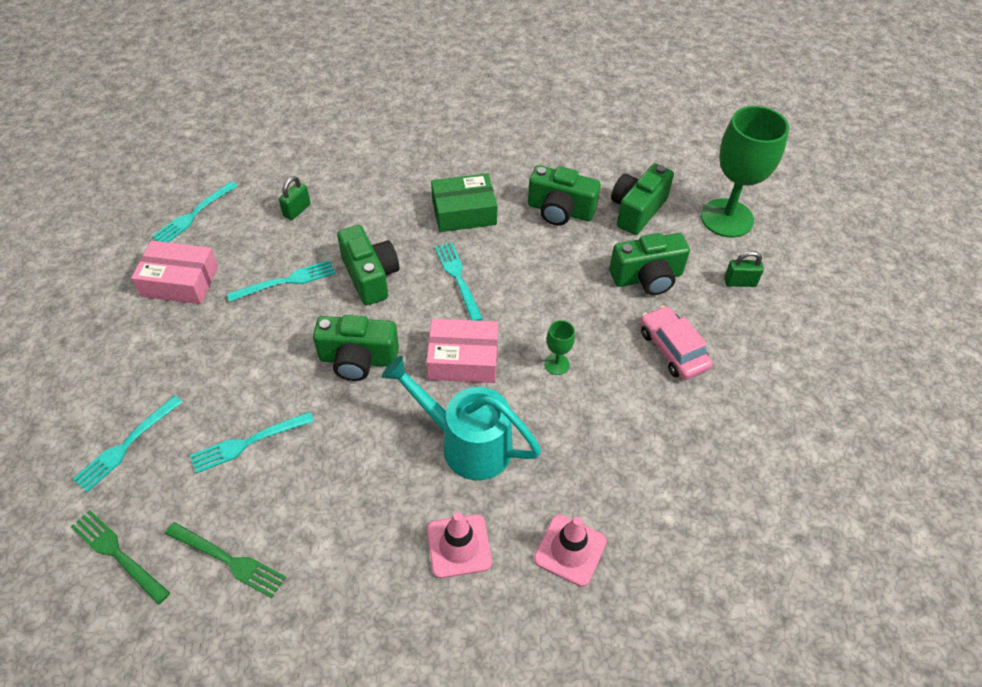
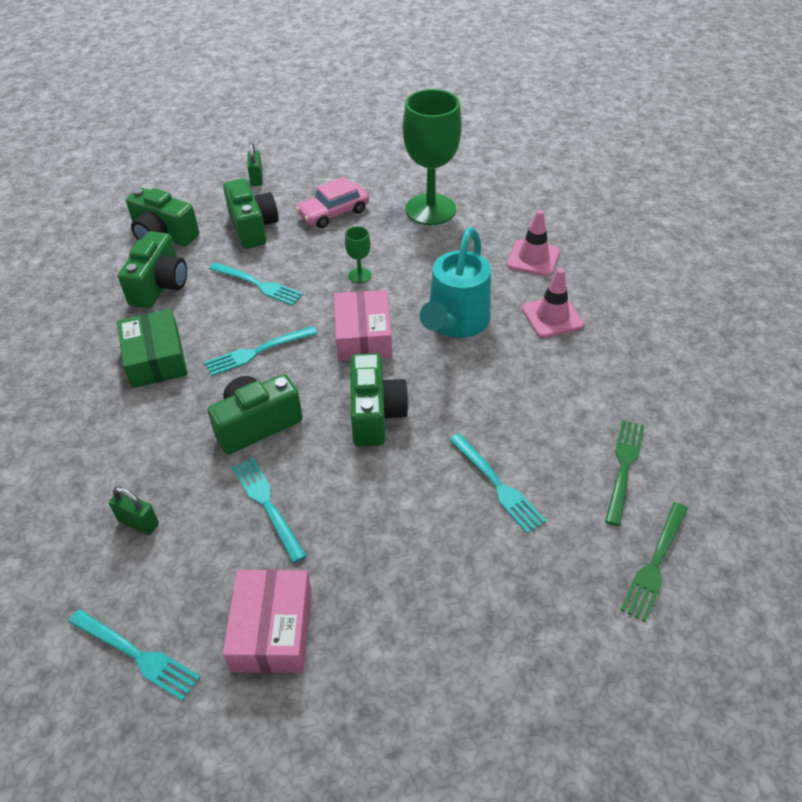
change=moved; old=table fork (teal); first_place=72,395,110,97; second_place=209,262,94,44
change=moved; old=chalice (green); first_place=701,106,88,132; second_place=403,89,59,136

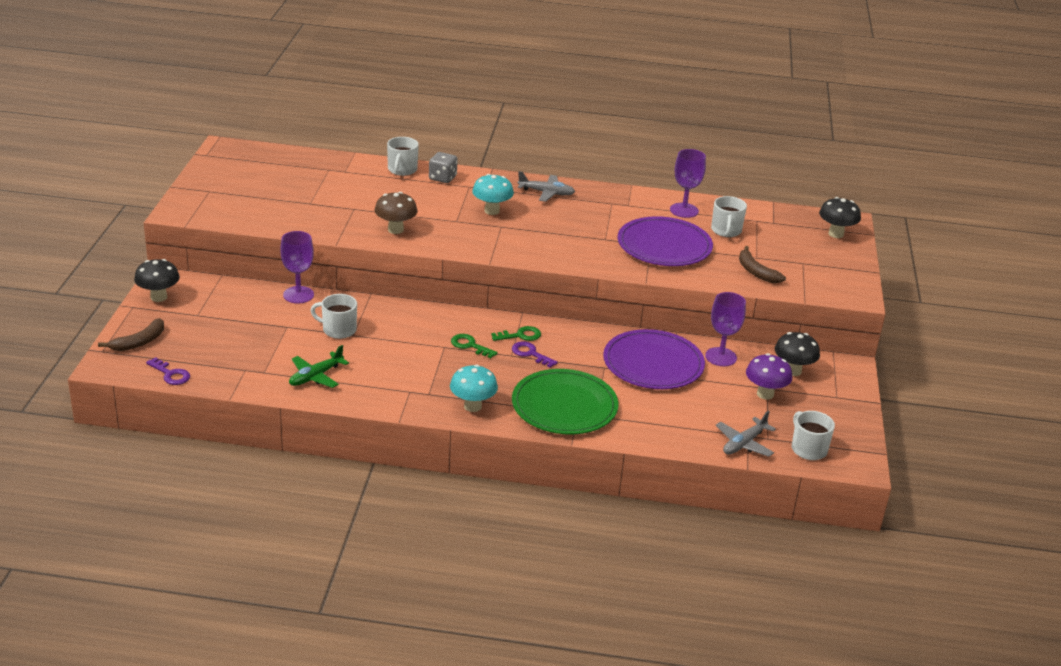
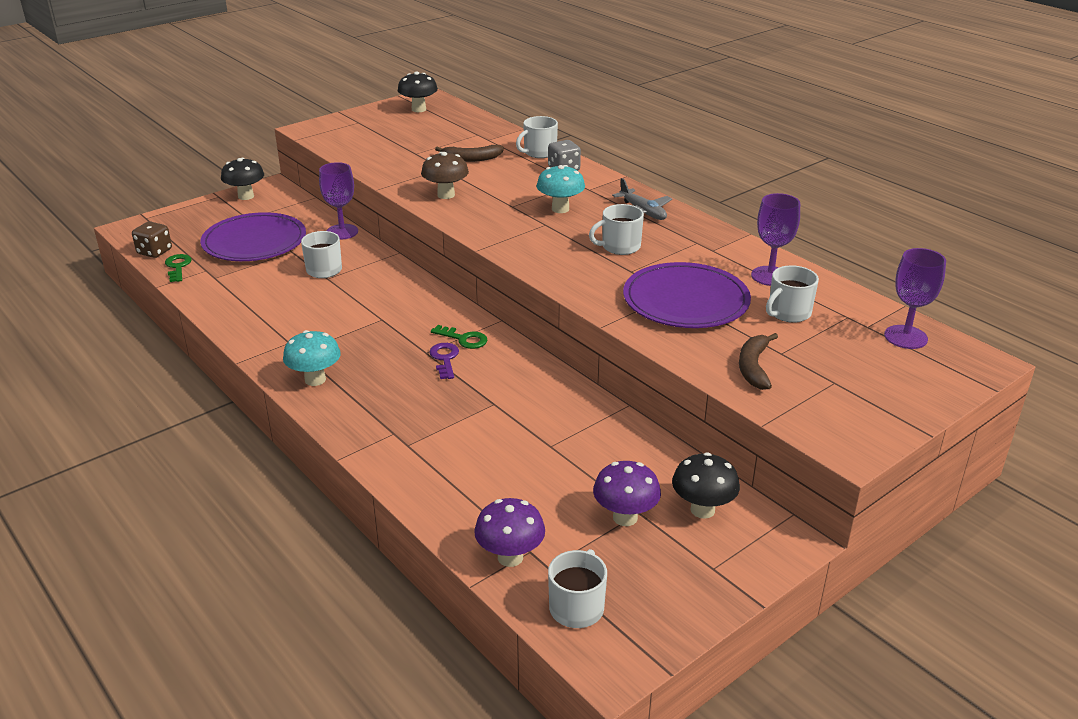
change=removed; old=plane (green); first_place=289,345,60,43
change=removed; old=dinner plate (green); first_place=512,369,107,65
change=added; new=tea mug (white); second_place=589,204,55,51
change=moved; old=banana fruit (dark brown); first_place=98,318,66,33; second_place=435,145,69,17
change=moved; old=door key (green); first_place=451,334,47,24; second_place=165,254,27,28
change=moved; old=dinner plate (royal purple); first_place=603,329,102,60; second_place=200,212,106,49
change=moved; old=chalice (royal purple); first_place=705,292,41,74; second_place=884,248,62,101
change=moved; old=fungus (ebony); first_place=819,197,42,41; second_place=398,71,40,41
change=replaced; old=door key (royal purple); new=dice (dark brown); first_place=146,357,44,28; second_place=132,221,40,37
change=replaced; old=plane (ash-grey); new=fungus (royal purple); first_place=715,410,61,47; second_place=474,498,71,69

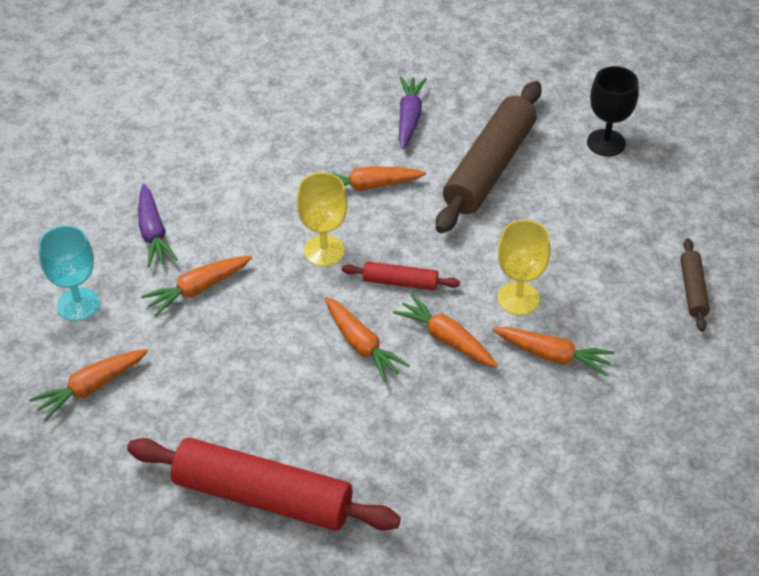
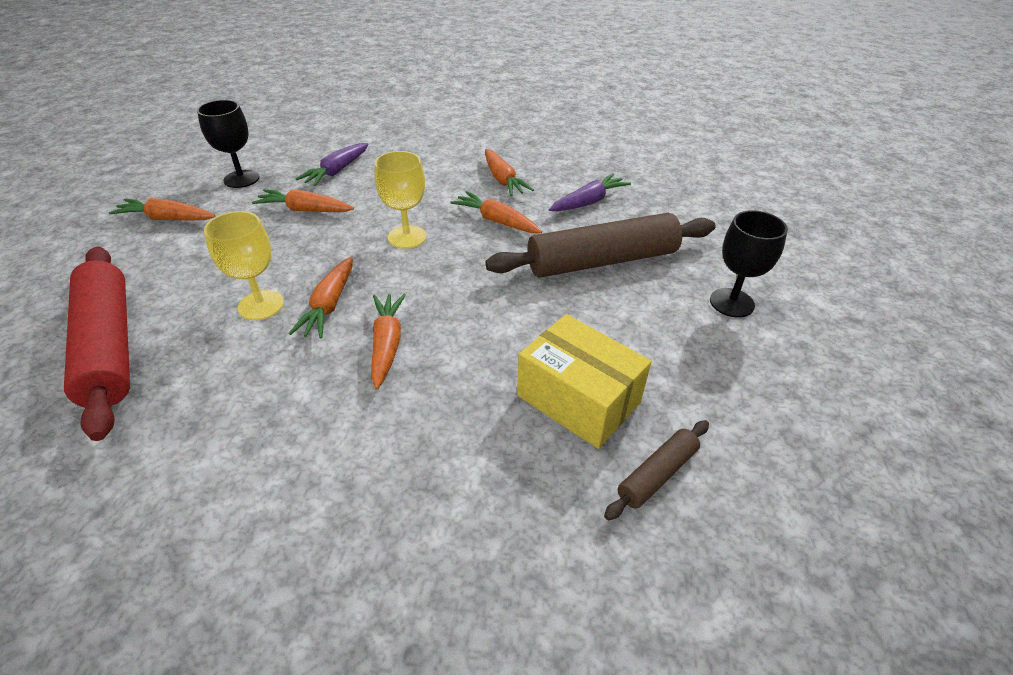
change=removed; old=rolling pin (scarlet); first_place=342,261,118,29
change=added; new=parcel (yellow); second_place=517,314,135,135
change=moved; old=carrot (orange-coloured); first_place=493,327,122,49; second_place=485,149,49,47
change=moved; old=chalice (yellow); first_place=497,220,54,95; second_place=204,211,80,109
change=recoloured; old=chalice (teal); new=chalice (ebony); first_place=39,225,61,96; second_place=197,100,62,88

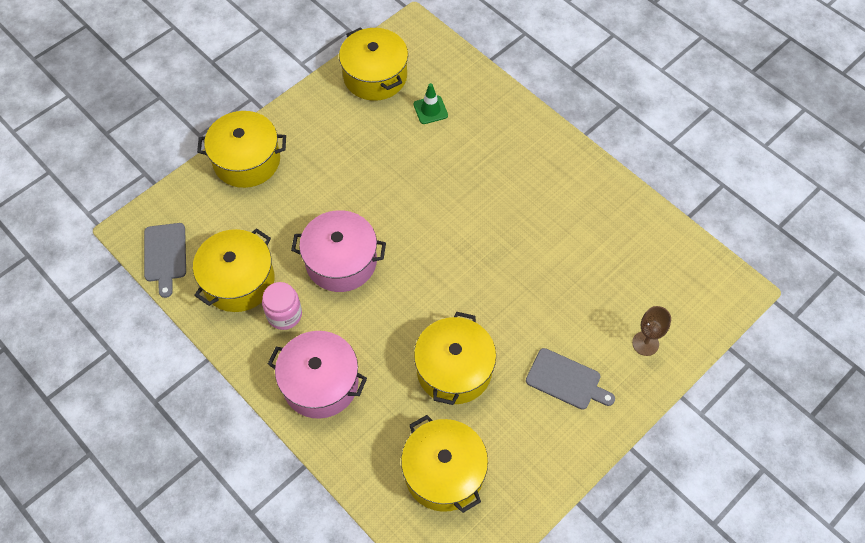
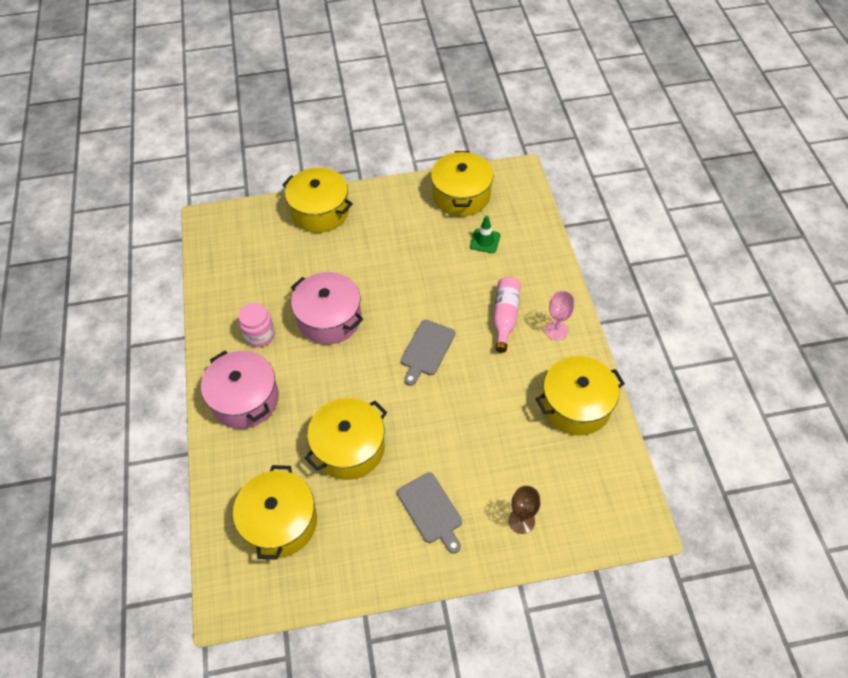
change=added; new=drink bottle (pink); second_place=493,277,28,76
change=added; new=chalice (pink); second_place=545,290,29,50
change=moved; old=cutting board (ash-grey); first_place=144,223,42,75; second_place=401,320,54,66
change=moved; old=pot (yellow); first_place=193,228,81,84; second_place=536,356,89,79

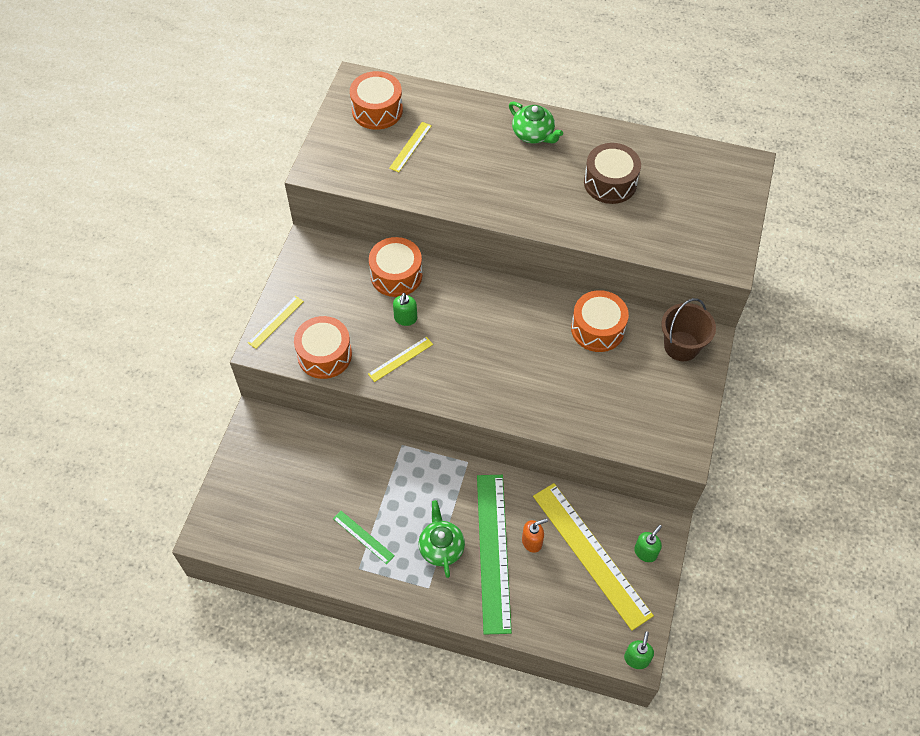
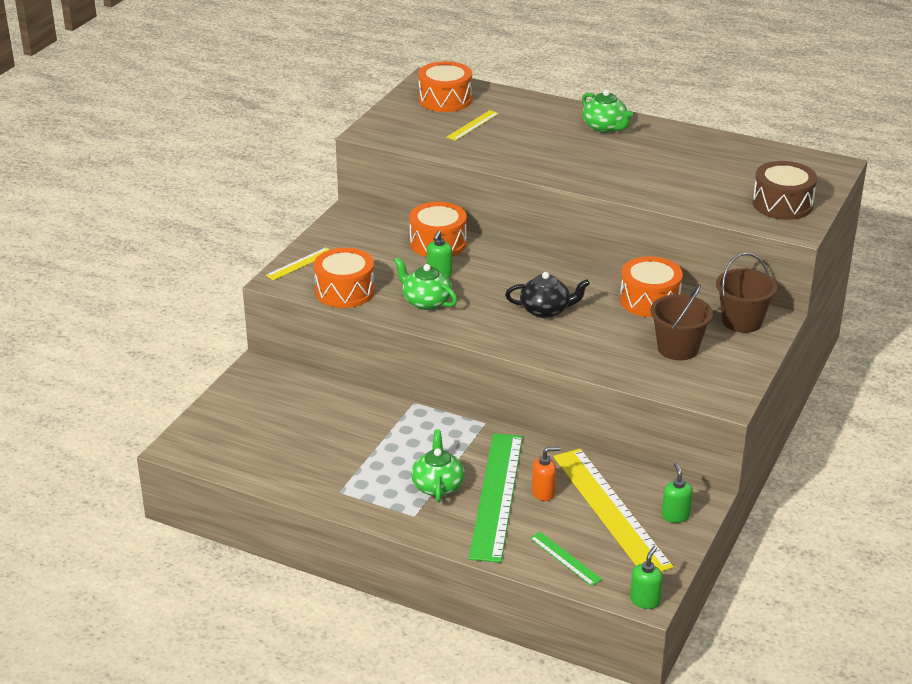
change=added; new=tea pot (ebony); second_place=505,272,85,46
change=added; new=pail (dark brown); second_place=651,284,62,76
change=moved; old=measuring stick (green); first_place=333,511,62,53; second_place=530,532,72,54
change=moved; old=drum (dark brown); first_place=584,143,57,61; second_place=753,161,64,59
change=replaced; old=measuring stick (yellow); new=tea pot (green); first_place=368,337,65,45; second_place=394,257,63,53
change=turned; old=pump bottle (green); first_place=634,525,28,37; second_place=662,462,31,61; degrees=-60

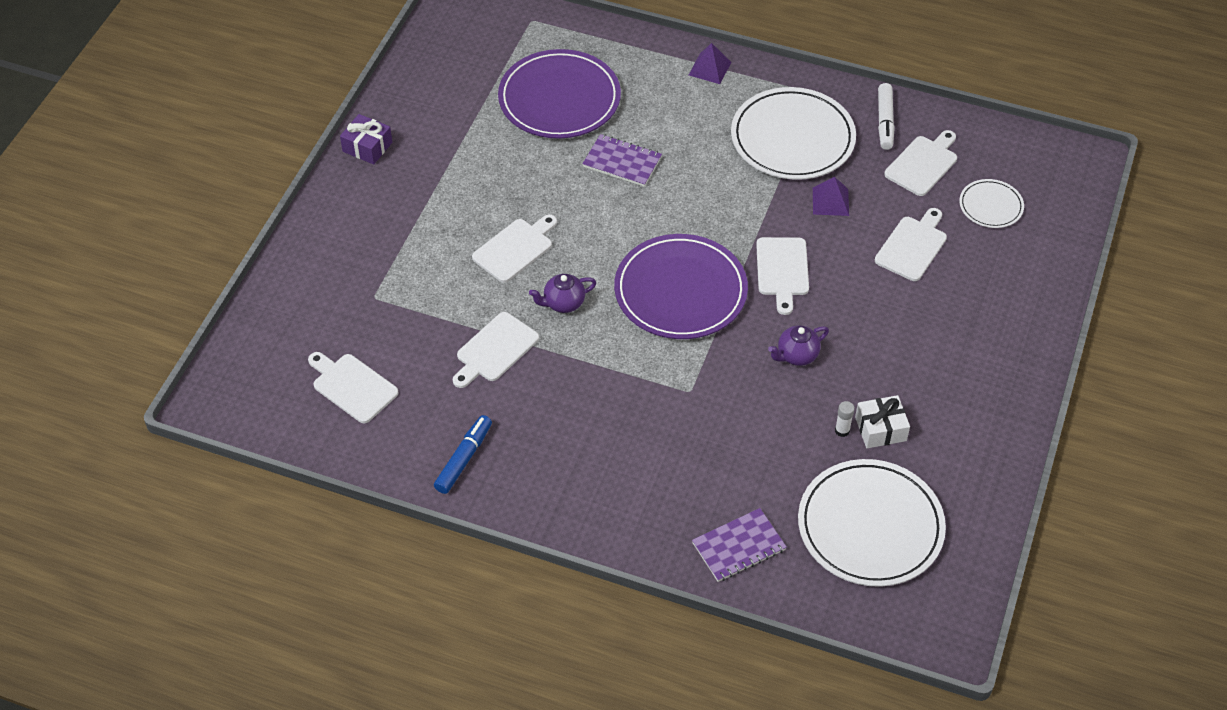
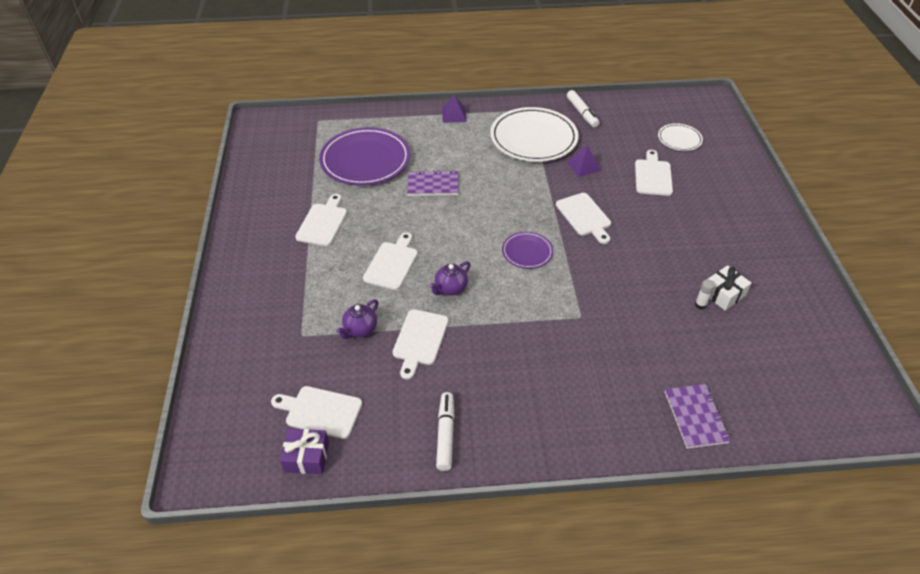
change=removed; old=dinner plate (white); first_place=798,459,148,128
change=moved; old=wrapped gift (royal purple); first_place=340,114,52,51; second_place=280,429,49,45
change=moved; old=tea pot (royal purple); first_place=768,326,61,40; second_place=336,299,42,40
change=moved; old=cutting board (white); first_place=884,130,73,66; second_place=295,194,52,52
change=recoloured; old=felt pen (blue); new=felt pen (white); first_place=434,415,58,79; second_place=436,392,19,79
change=turned; old=exercise book (royal purple); first_place=692,508,95,74; second_place=665,384,66,64; degrees=-45
change=resized; old=dinner plate (royal purple); first_place=614,234,134,105; second_place=502,232,51,37; factor=0.5

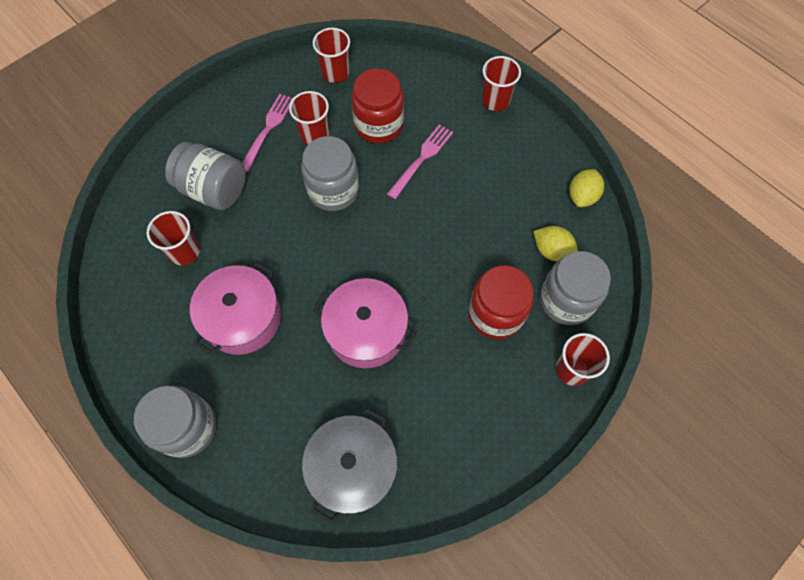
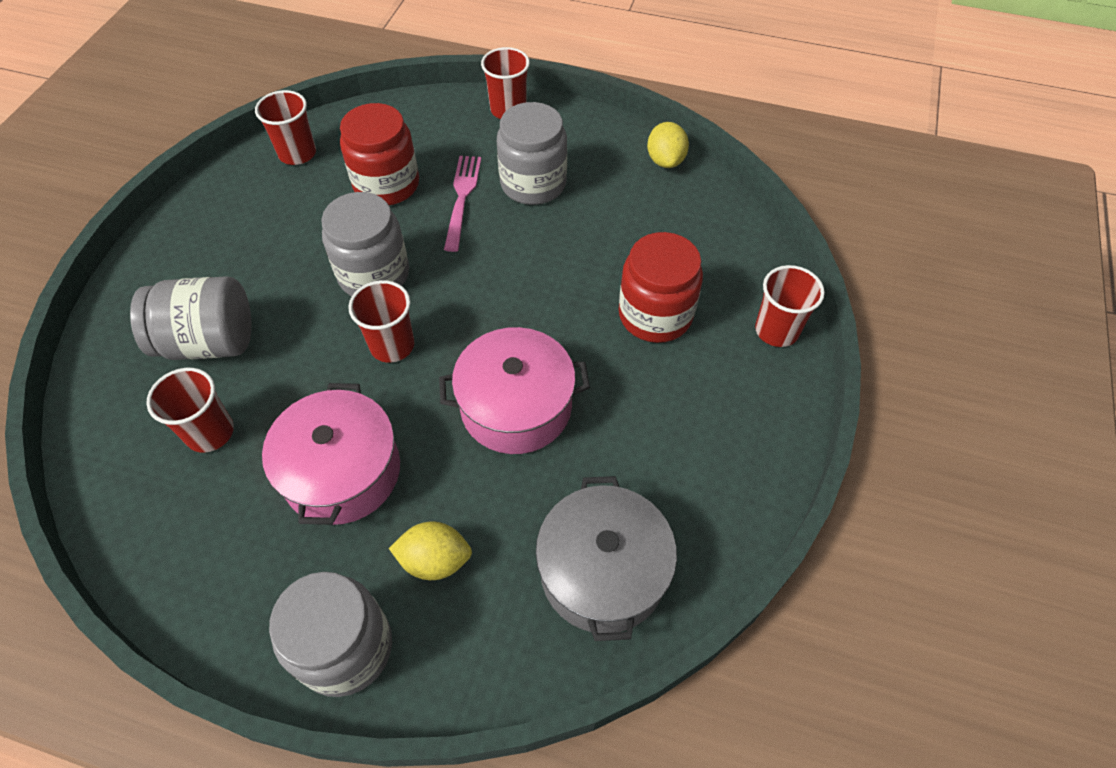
change=removed; old=table fork (pink); first_place=242,94,51,78
change=moved; old=beaker (scarlet); first_place=289,91,40,54; second_place=348,280,66,83
change=moved; old=citrus fruit (yellow); first_place=533,226,45,35; second_place=389,521,83,59
change=moved; old=jam jar (ash-grey); first_place=540,251,71,74; second_place=497,102,70,103

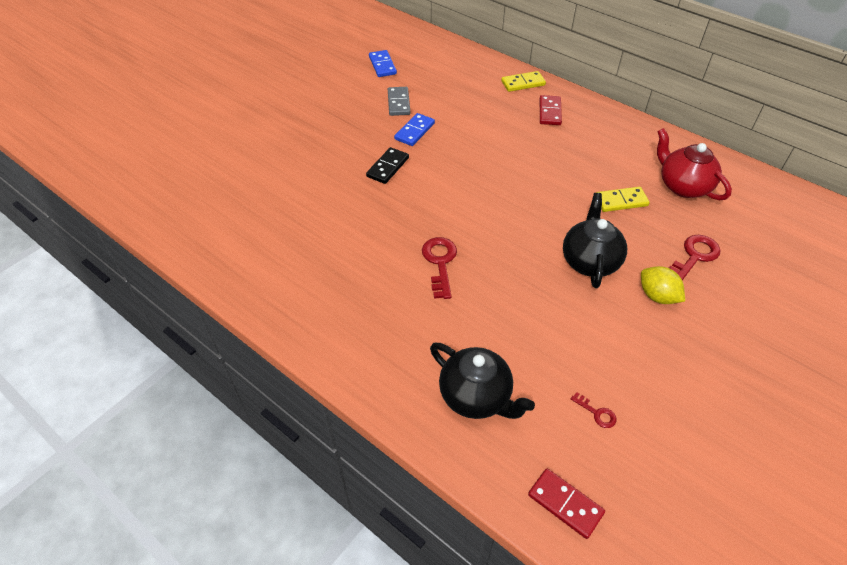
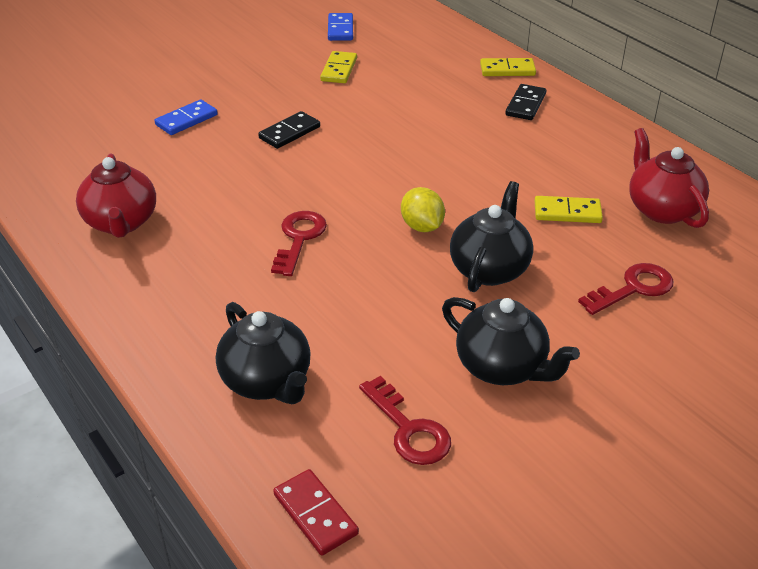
change=added; new=tea pot (scarlet); second_place=76,153,80,85
change=added; new=tea pot (ebony); second_place=442,297,138,88
change=moved; old=domino piece (blue); first_place=394,113,41,33; second_place=155,99,63,36
change=moved; old=citrus fruit (yellow); first_place=641,266,44,38; second_place=401,187,44,45
change=recoloured; old=domino piece (ash-grey); new=domino piece (yellow); first_place=388,87,22,29; second_place=320,51,37,32
change=recoloured; old=domino piece (scarlet); new=domino piece (ebony); first_place=540,95,22,30; second_place=505,84,42,36
change=resized; old=door key (scarlet); first_place=571,392,46,36; second_place=359,376,92,89; factor=1.93

